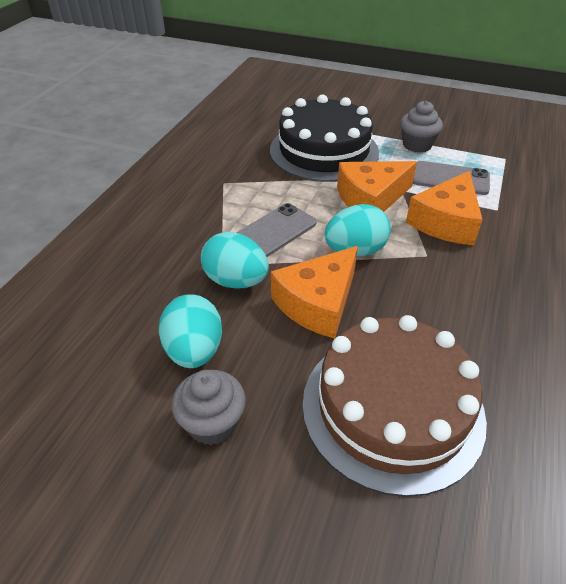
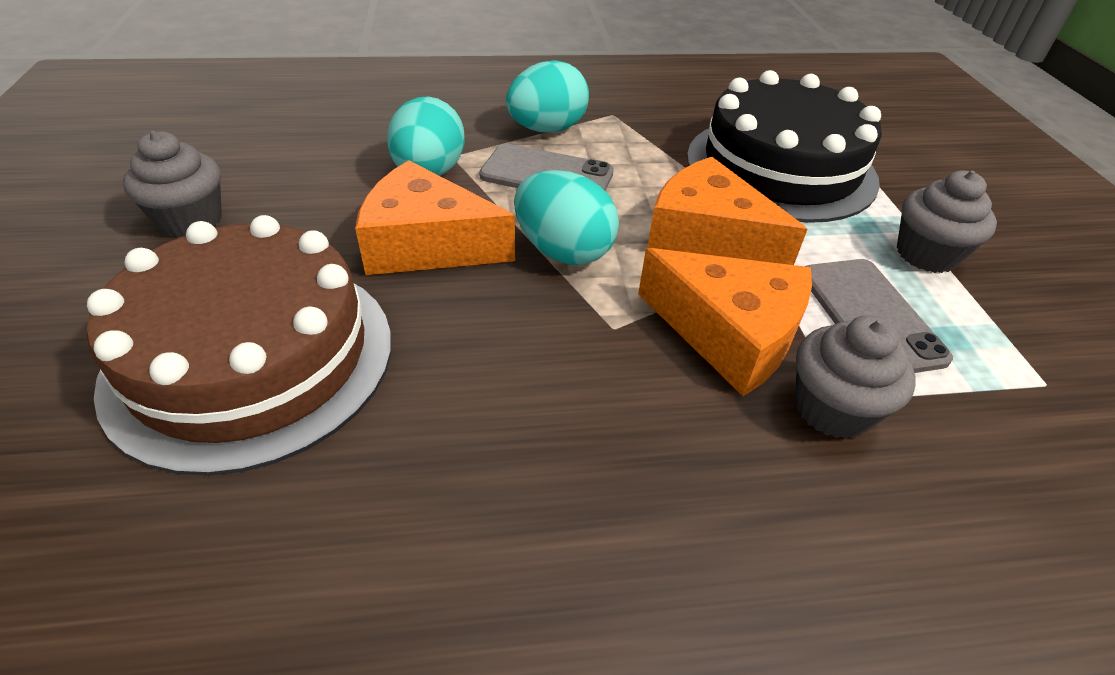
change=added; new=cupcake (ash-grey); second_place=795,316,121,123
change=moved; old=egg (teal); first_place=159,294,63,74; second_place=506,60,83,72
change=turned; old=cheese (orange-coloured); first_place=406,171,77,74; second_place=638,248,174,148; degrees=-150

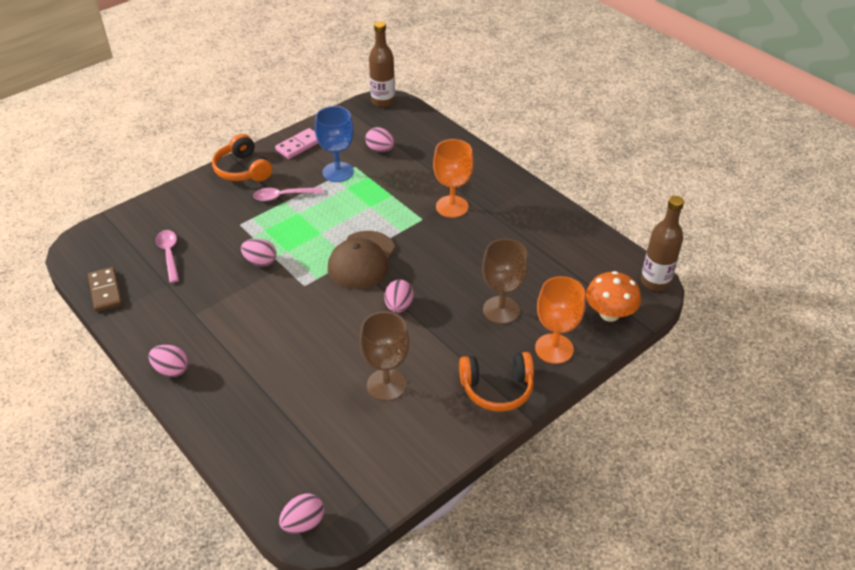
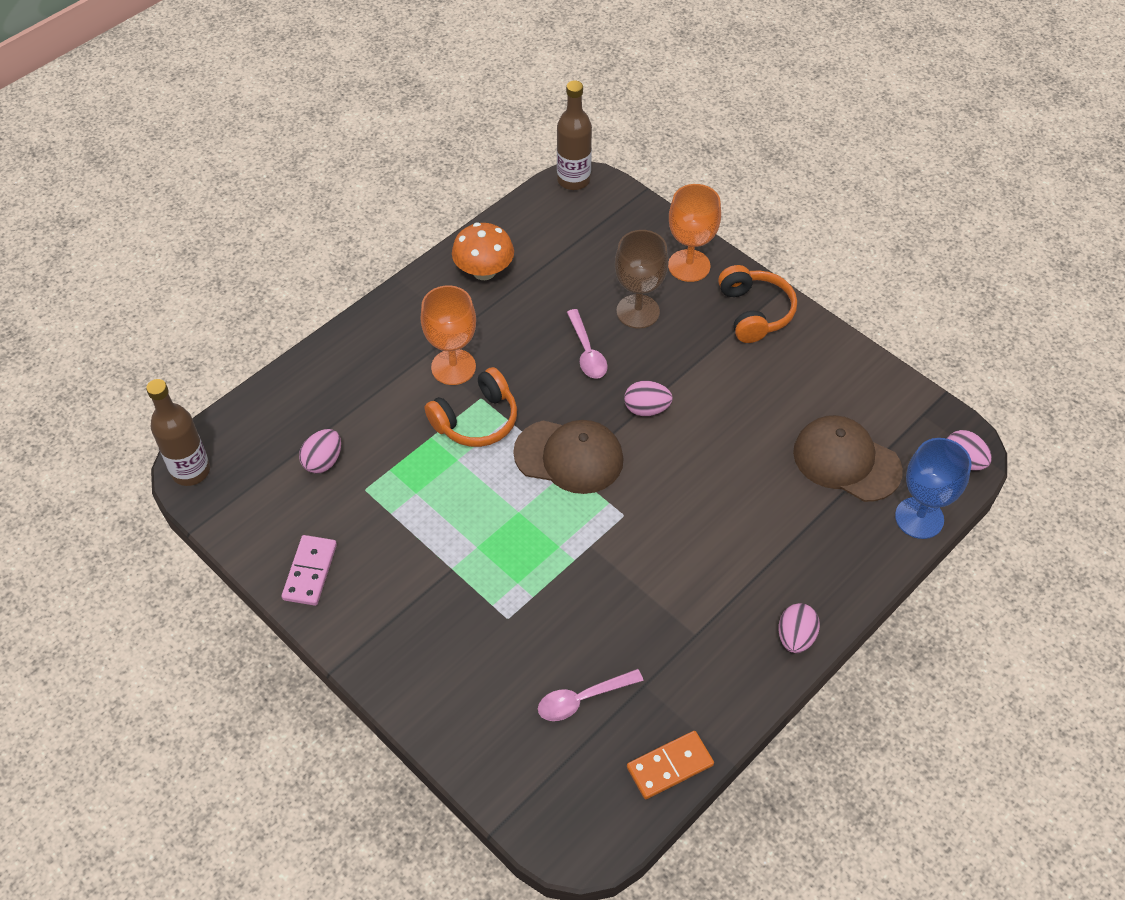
change=removed; old=egg (pink); first_place=241,238,36,29
change=removed; old=chalice (dark brown); first_place=359,312,50,89
change=added; new=peaked cap (dark brown); second_place=793,415,110,87
change=moved; old=headphones (orange-coloured); first_place=212,134,60,48; second_place=425,367,92,80
change=moved; old=spoon (pink); first_place=253,187,70,14; second_place=567,309,41,69
change=moved; old=chalice (blue); first_place=315,106,39,76; second_place=895,438,77,101
change=moved; old=fungus (orange-coloured); first_place=586,271,55,51; second_place=452,223,62,57
change=recoloured; old=domino piece (dark brown); new=domino piece (orange-coloured); first_place=88,267,34,45; second_place=627,731,87,68
change=turned; old=domino piece (pink); first_place=275,128,43,31; second_place=282,535,55,71; degrees=60

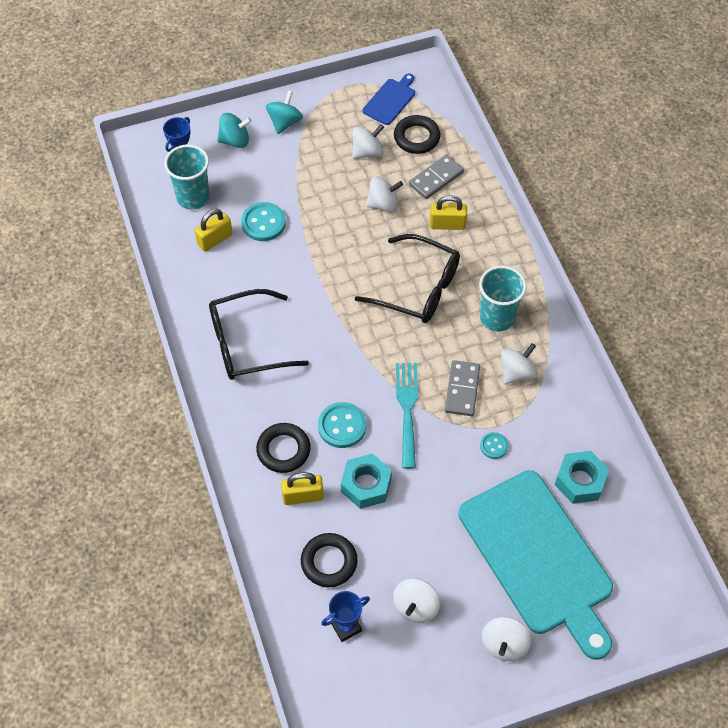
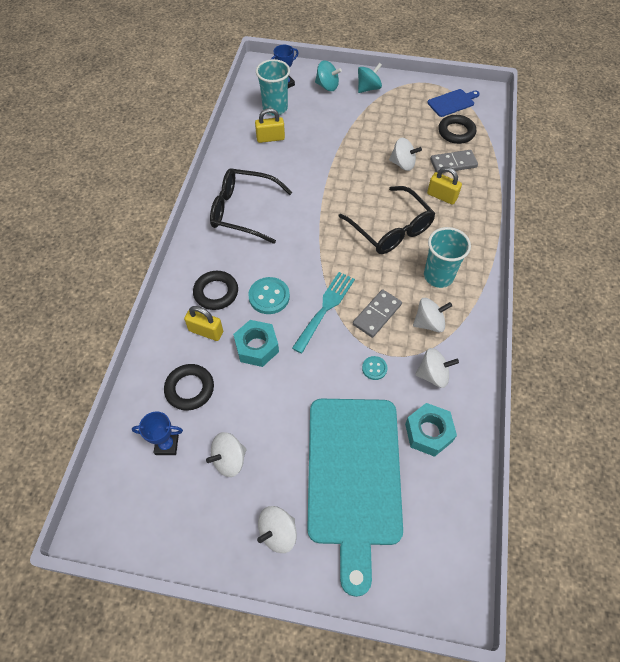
change=removed; old=button (teal); first_place=241,202,45,39
change=moved; old=spinning top (white); first_place=352,124,32,35; second_place=415,348,44,40

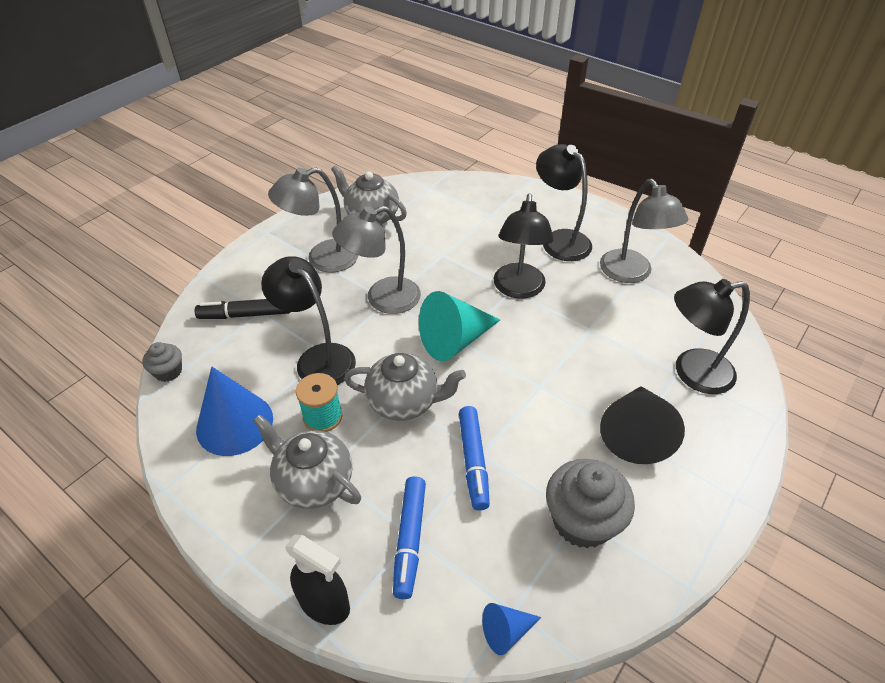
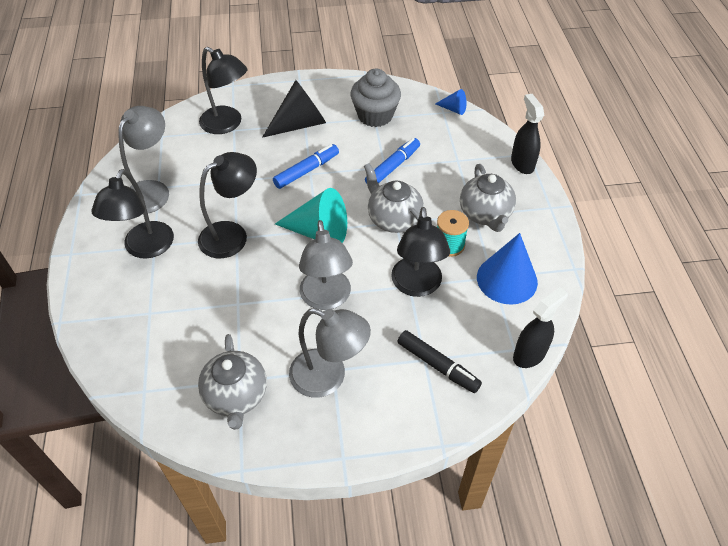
change=moved; old=felt pen (blue); first_place=393,476,33,123; second_place=273,144,66,45
change=replaced; old=cupcake (ash-grey); new=spray bottle (ebony); first_place=142,342,40,40; second_place=513,287,55,81
change=turned; old=desk lamp (ash-grey); first_place=332,206,89,108; second_place=299,220,54,90; degrees=60

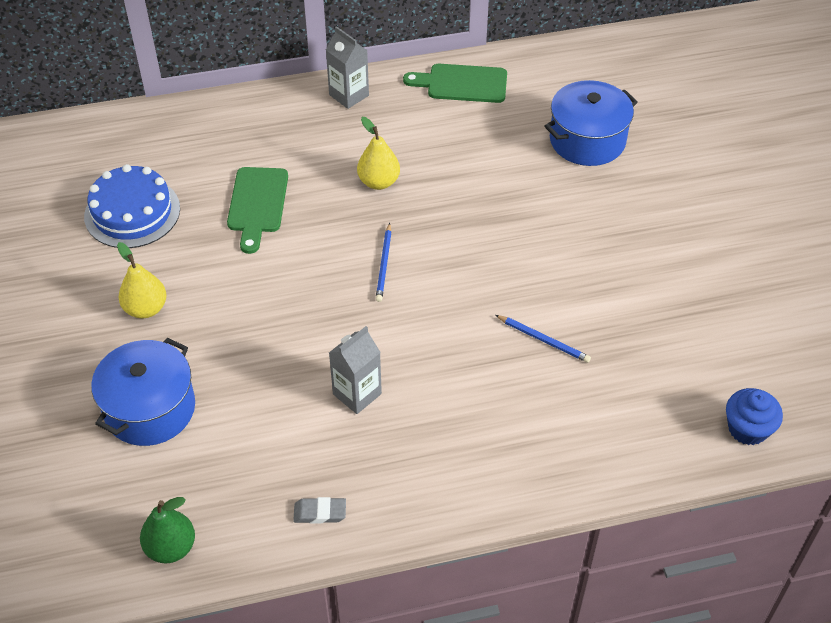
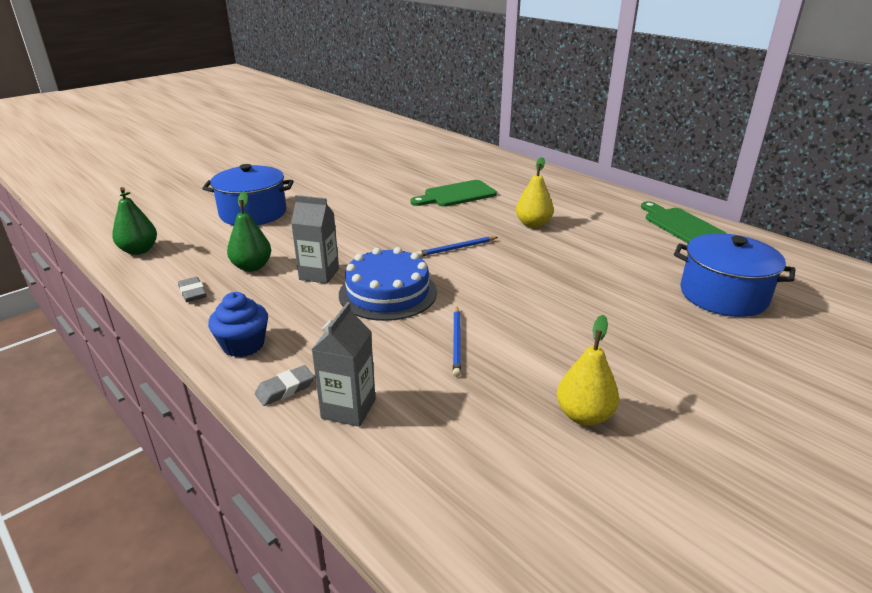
change=added; new=pear (green); second_place=227,191,44,81
change=added; new=gum eraser (ash-grey); second_place=255,365,60,41
change=moved; old=gateau (blue); first_place=84,164,96,84; second_place=339,247,98,74
change=moved; old=pear (yellow); first_place=117,242,50,76; second_place=557,315,62,111
change=moved; old=carton (ash-grey); first_place=326,26,43,83; second_place=311,302,65,125
change=moved; old=cupcake (blue); first_place=726,388,57,57; second_place=208,292,60,65

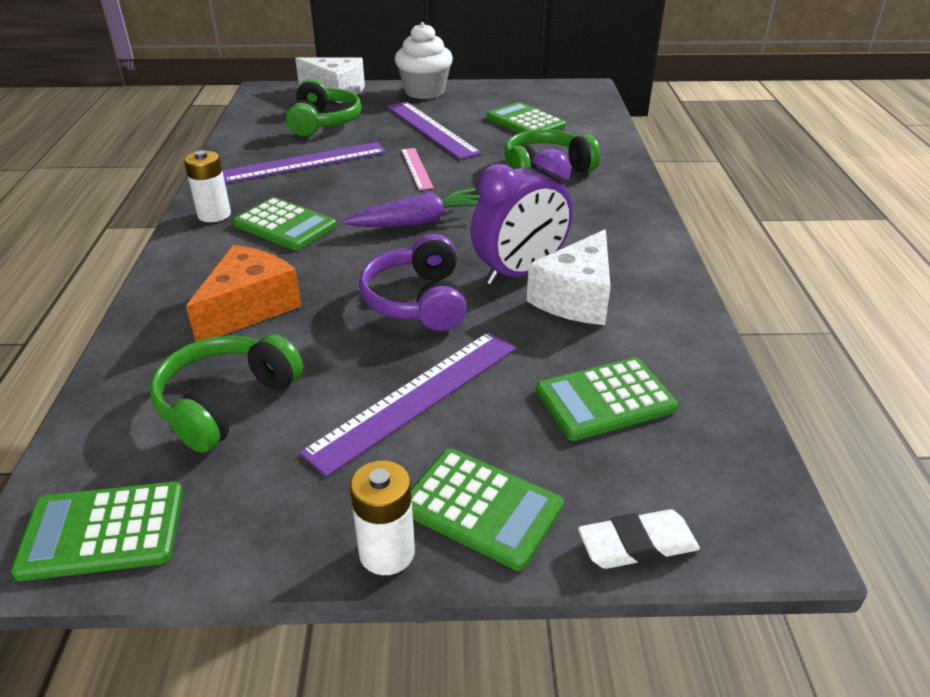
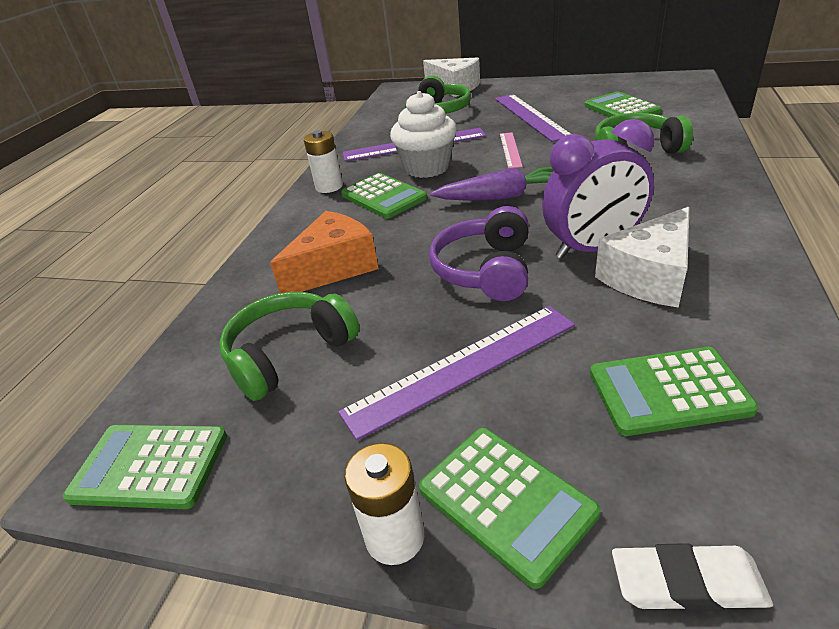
change=moved; old=cupcake (white); first_place=395,22,58,77; second_place=390,91,67,87

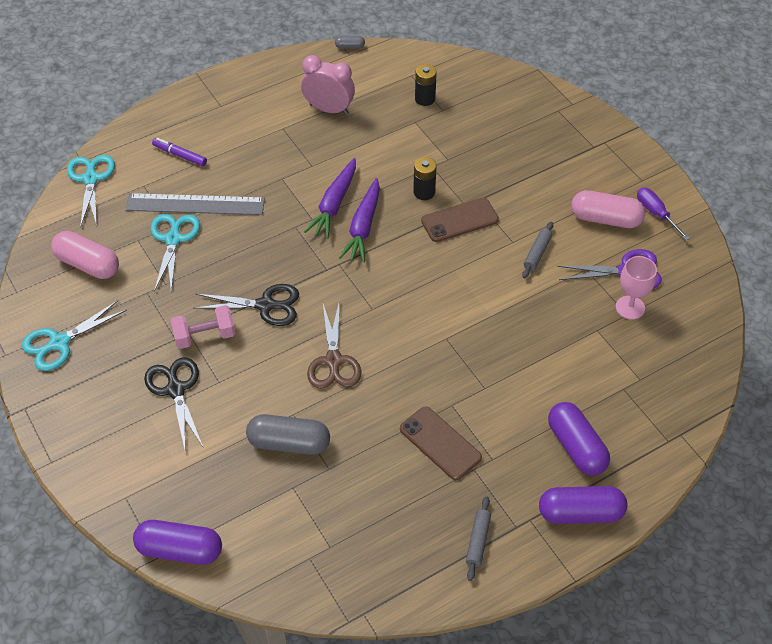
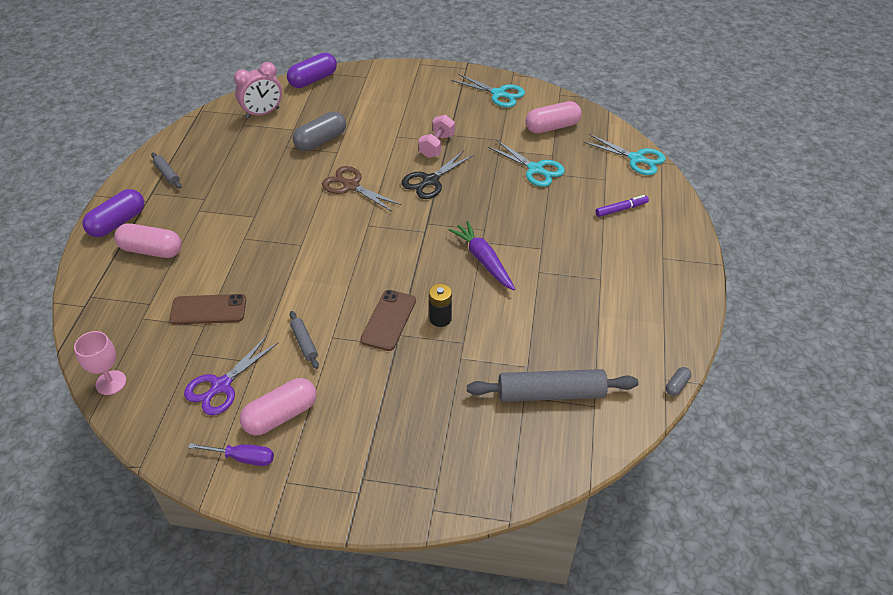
change=removed; old=measuring stick (ash-grey); first_place=126,193,139,22
change=removed; old=pair of scissors (ebony); first_place=144,357,59,92
change=removed; old=carrot (royal purple); first_place=339,178,41,85
change=moved; old=clock (pink); first_place=301,55,54,60; second_place=234,62,48,56
change=moved; old=smartphone (dark brown); first_place=400,406,82,74; second_place=169,294,77,31
change=moved; old=chalice (pink); first_place=616,256,41,64; second_place=74,331,52,64
change=replaced; old=AA battery (ebony); new=rolling pin (ash-grey); first_place=415,64,22,42; second_place=467,369,171,33
change=recoloured; old=pill shape (royal purple); new=pill shape (pink); first_place=548,402,62,74; second_place=114,223,67,35
change=turned; old=pair of scissors (teal); first_place=22,300,105,71; second_place=451,74,74,34; degrees=120

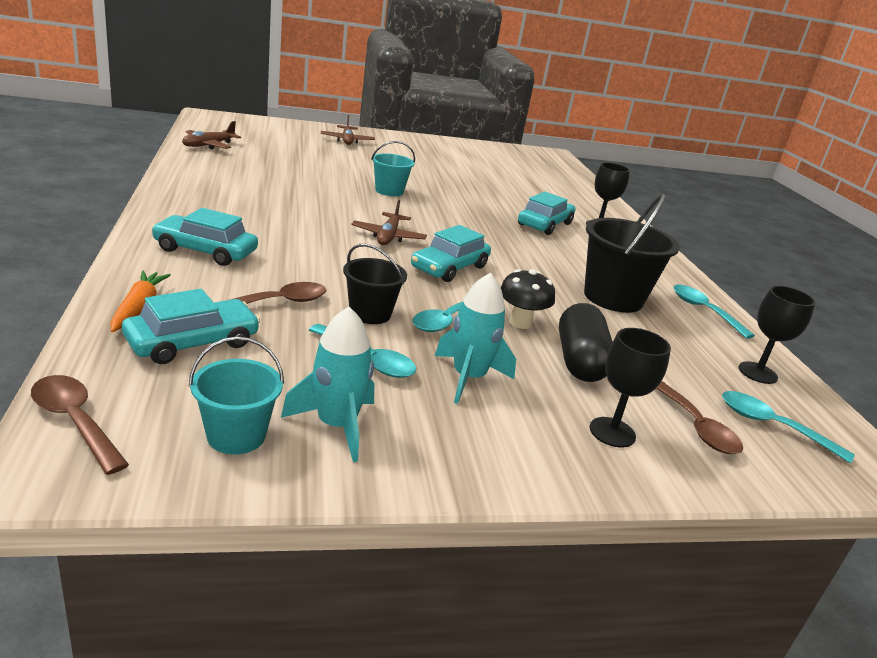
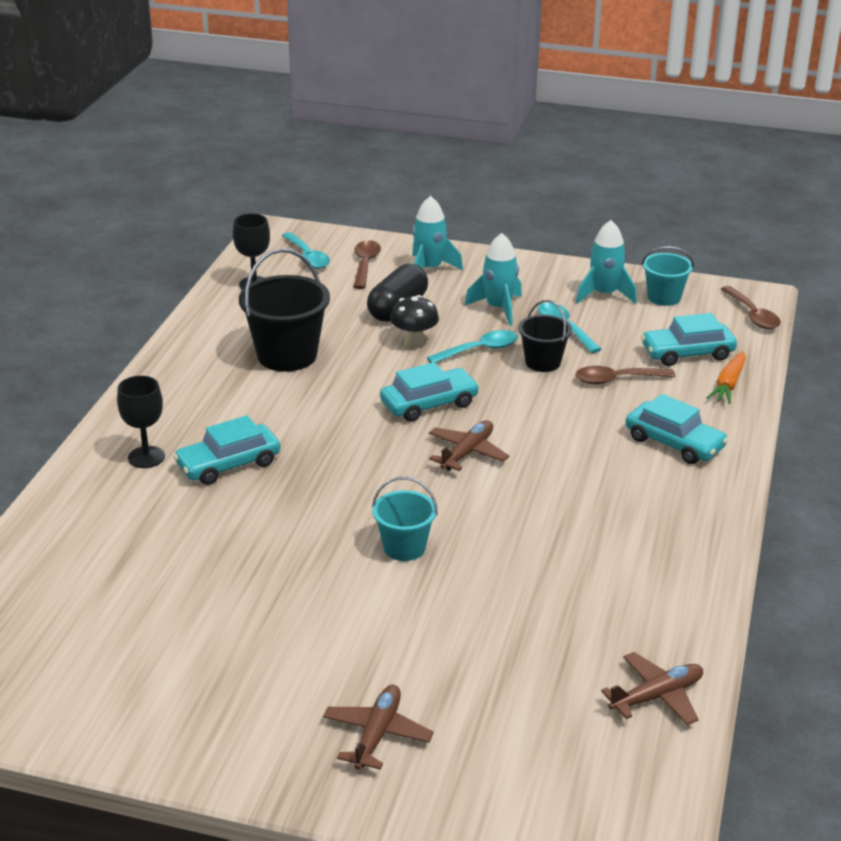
change=removed; old=spoon (teal); first_place=673,285,82,54
change=replaced; old=chalice (ebony); new=toy rocket (teal); first_place=590,328,81,120; second_place=412,196,51,74

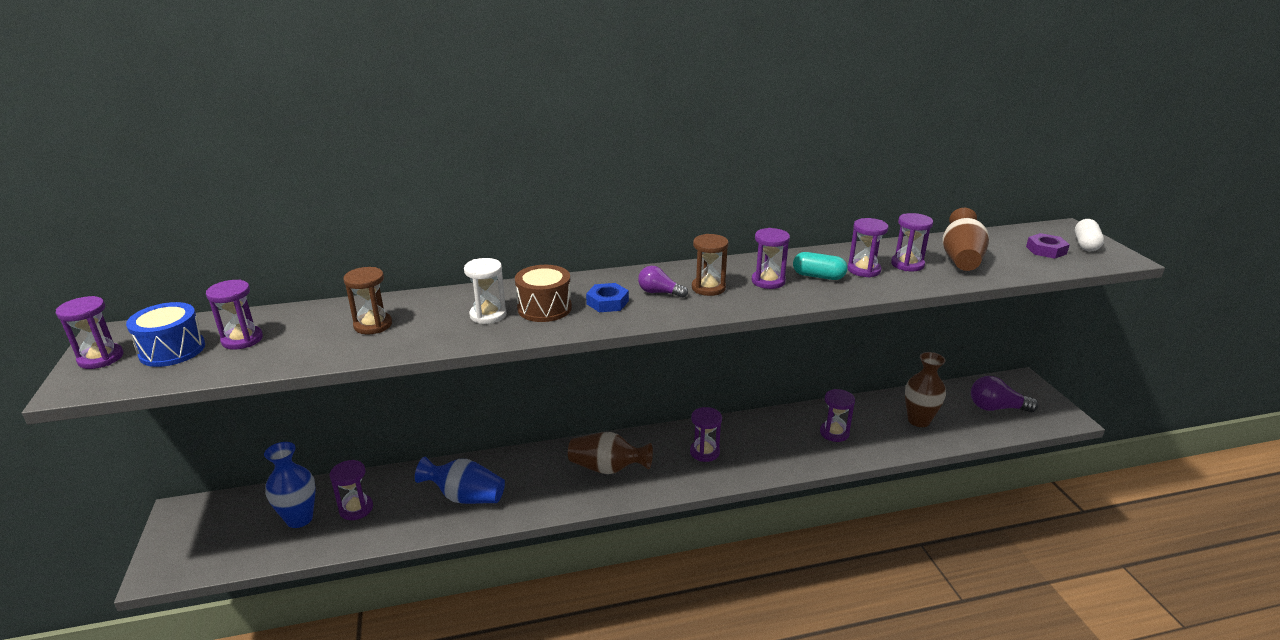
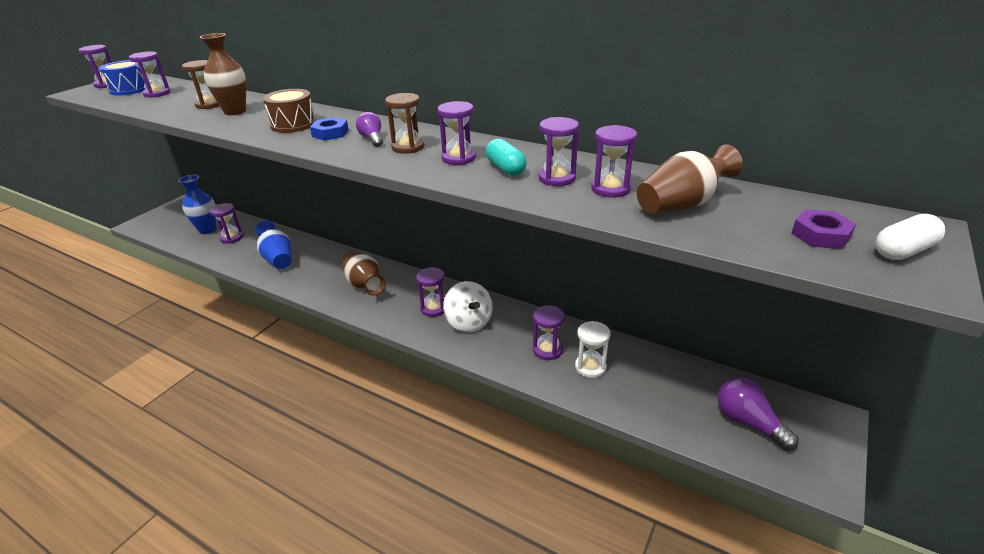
change=added; new=spinning top (white); second_place=443,281,50,51
change=moved; old=sand timer (white); first_place=464,258,42,66; second_place=575,321,36,57
change=moved; old=tall vase (dark brown); first_place=905,352,41,75; second_place=200,33,46,82

